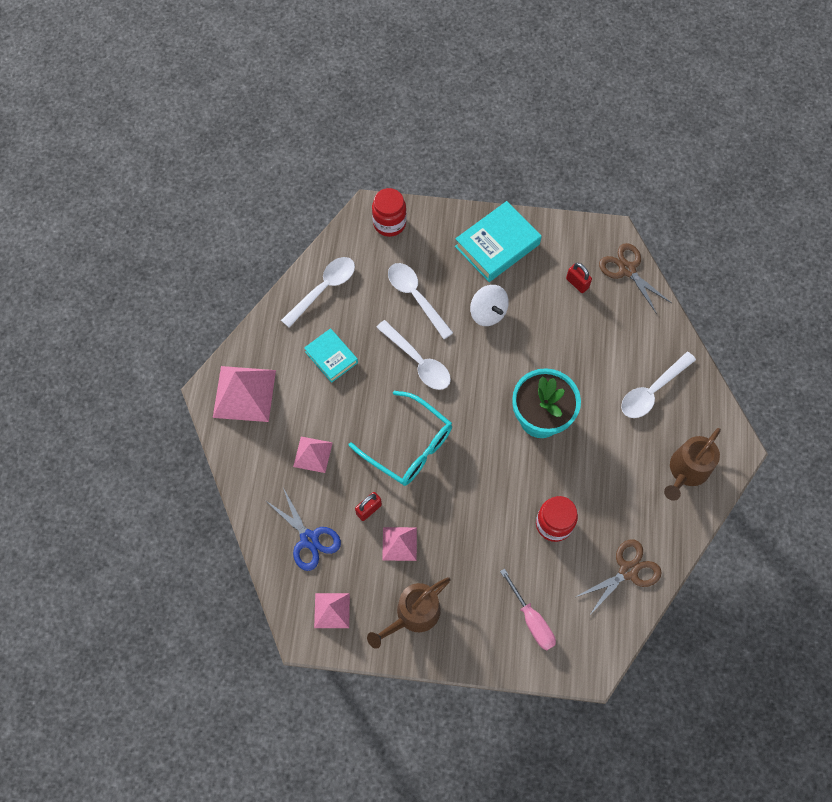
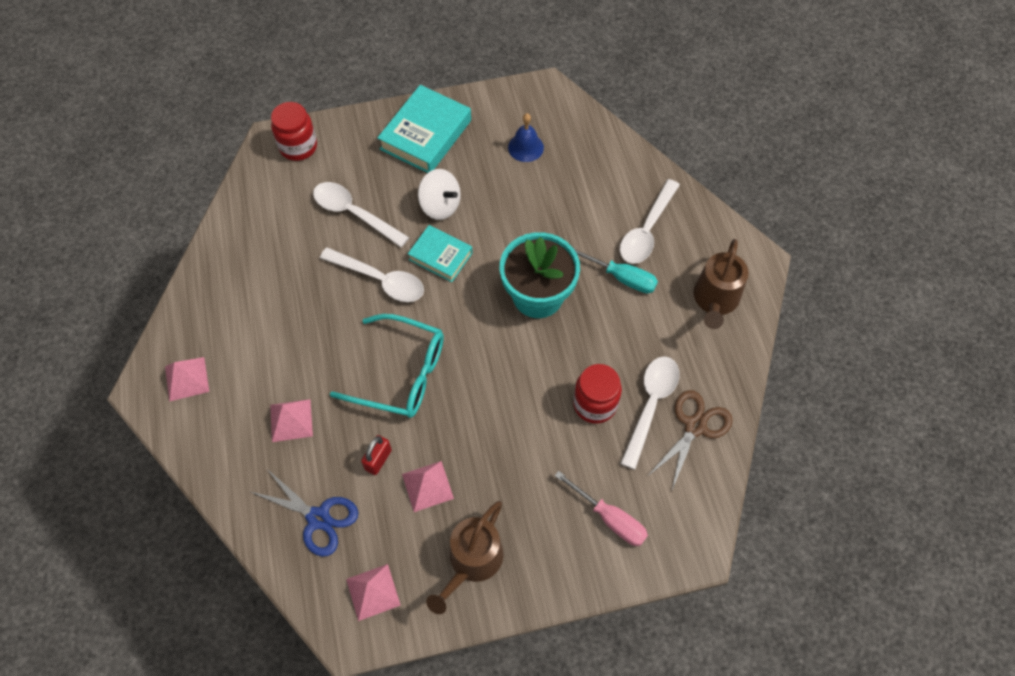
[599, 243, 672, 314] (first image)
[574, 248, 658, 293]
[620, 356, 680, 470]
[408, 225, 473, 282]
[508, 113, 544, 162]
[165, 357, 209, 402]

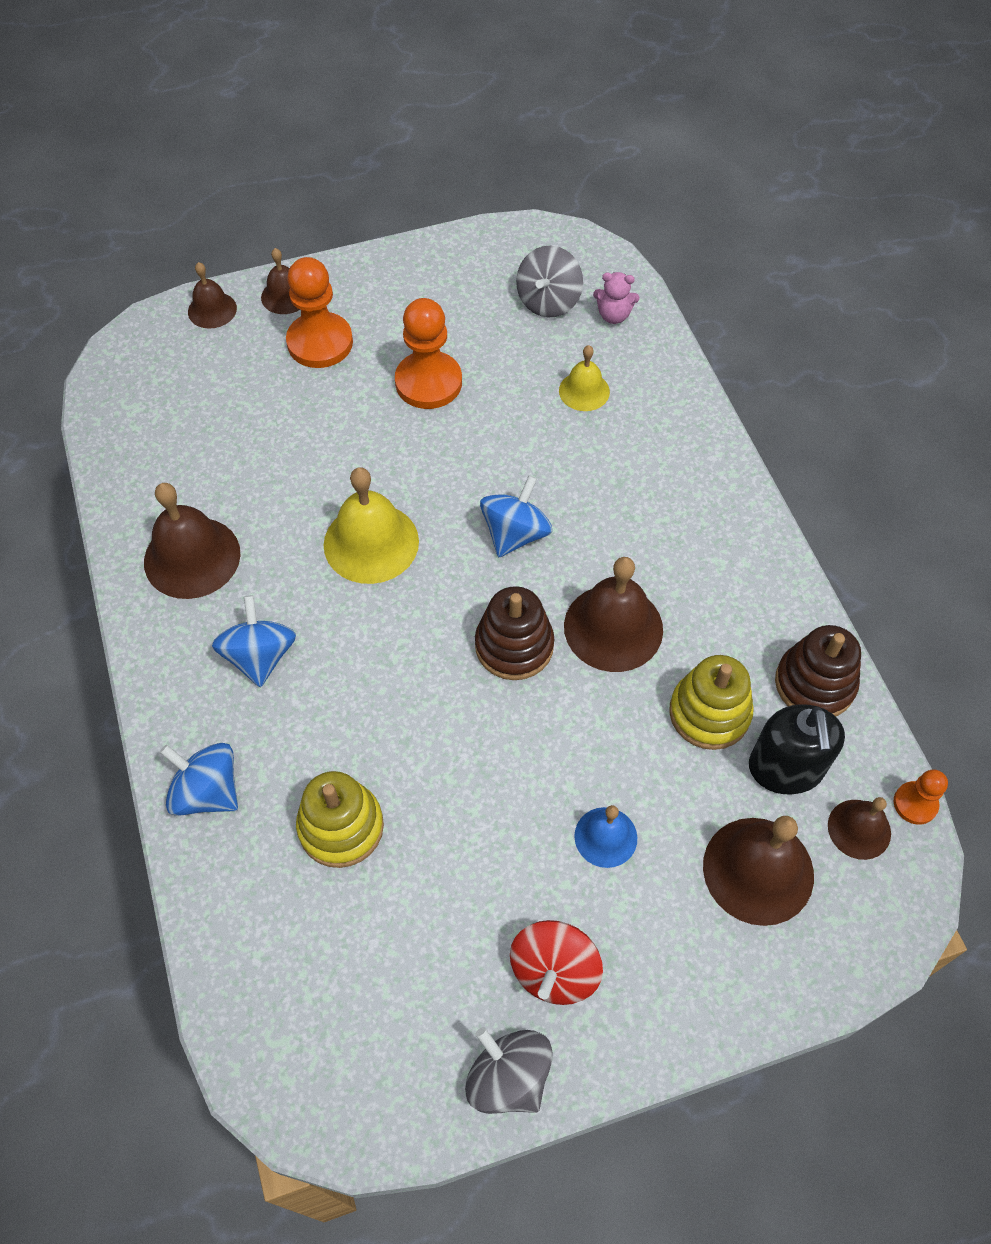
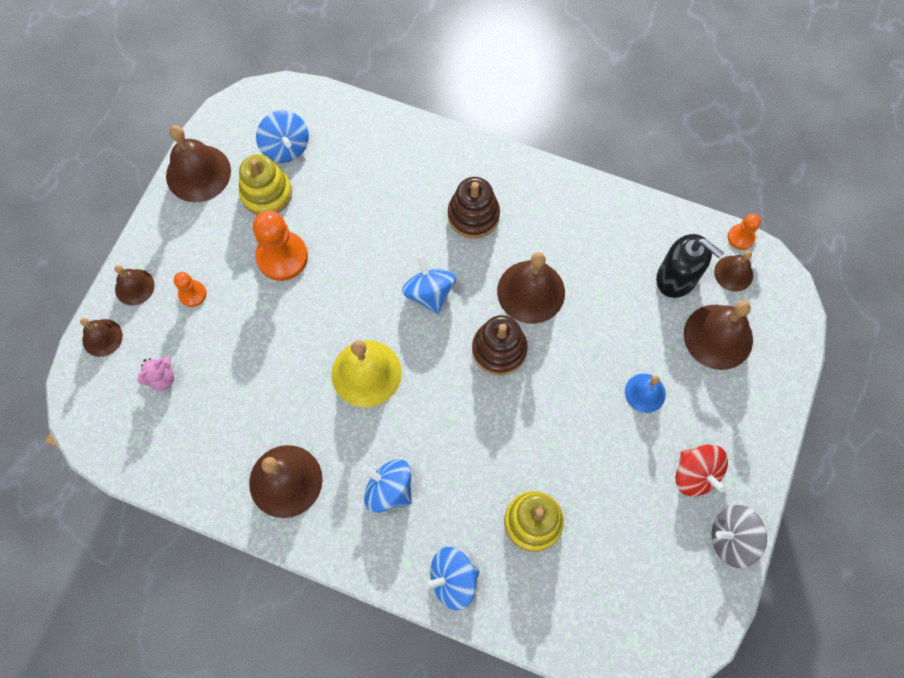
[559, 345, 610, 411] (first image)
[166, 125, 231, 202]
[137, 356, 175, 391]
[239, 154, 292, 215]
[448, 177, 500, 239]
[256, 110, 309, 163]
[174, 272, 206, 307]

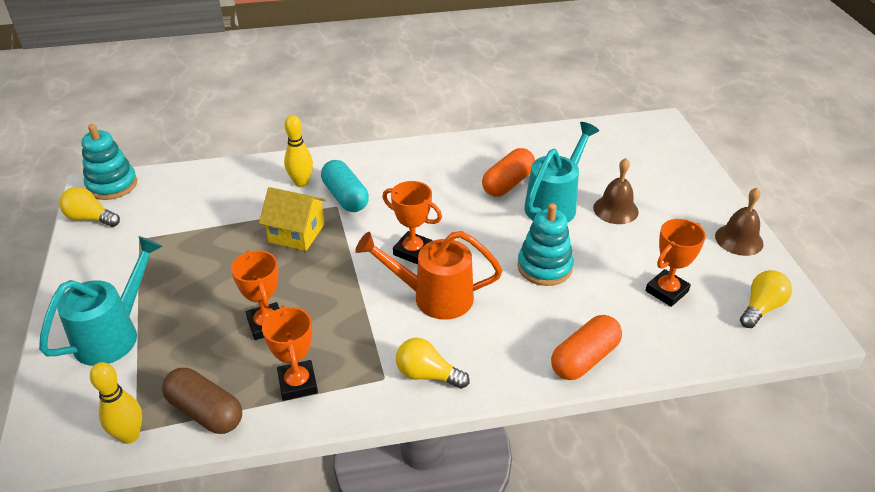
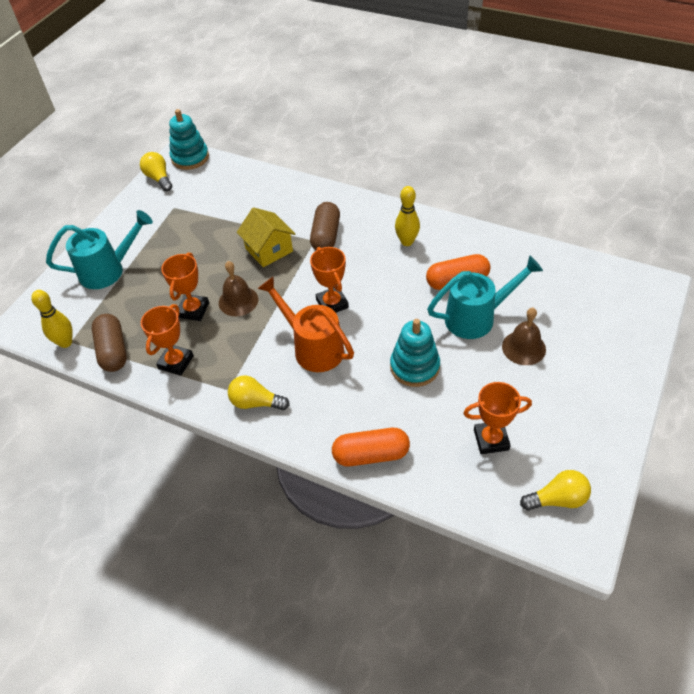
[395, 186, 420, 246]
[219, 261, 258, 316]
[310, 202, 340, 250]
[228, 376, 290, 410]

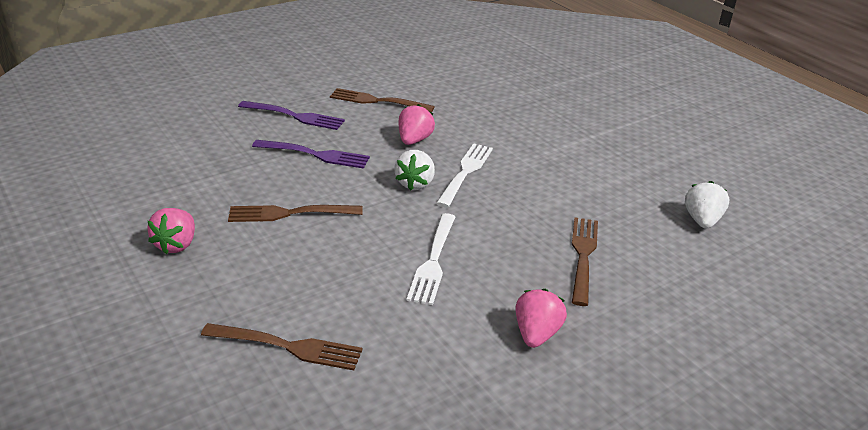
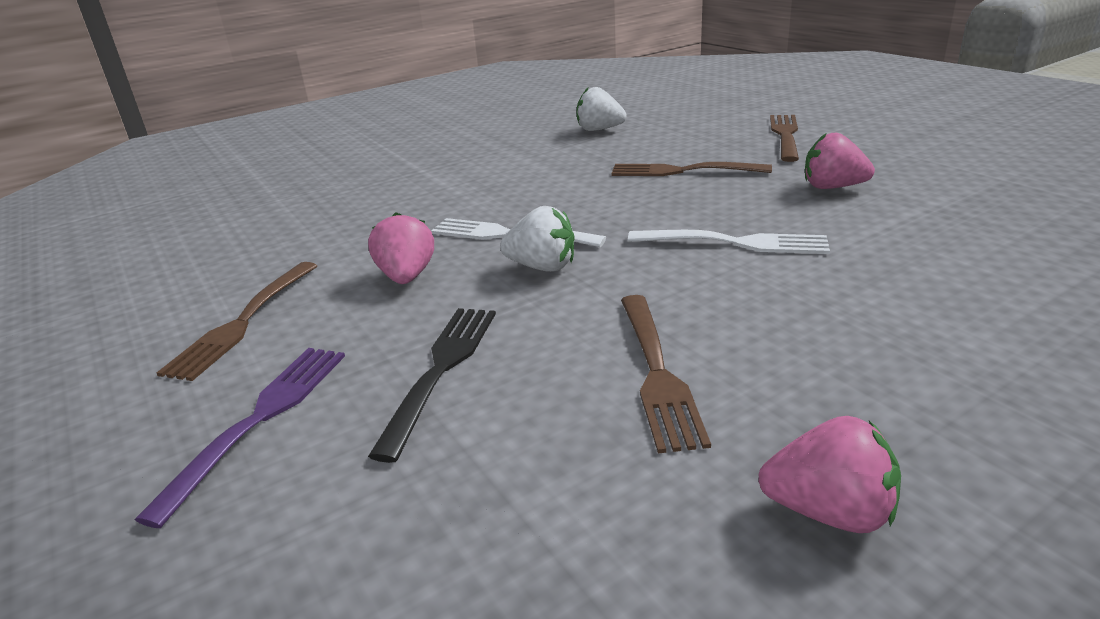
[770, 115, 799, 162]
[368, 308, 496, 463]
[368, 212, 434, 284]

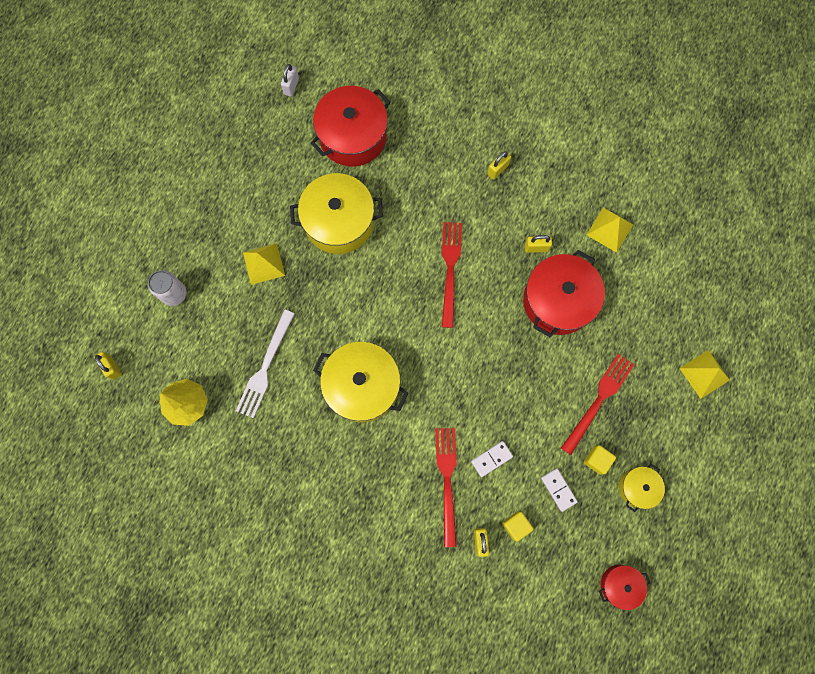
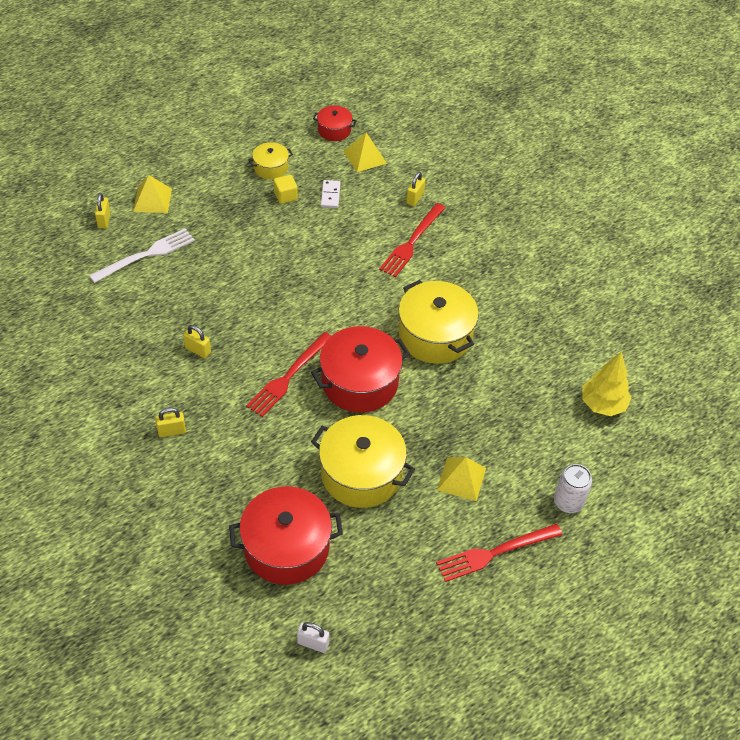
[471, 441, 513, 477] (first image)
[502, 511, 533, 542] (first image)
[95, 193, 110, 228]
[89, 228, 195, 283]
[311, 326, 410, 413]
[436, 524, 563, 582]
[344, 132, 387, 172]
[297, 622, 329, 653]

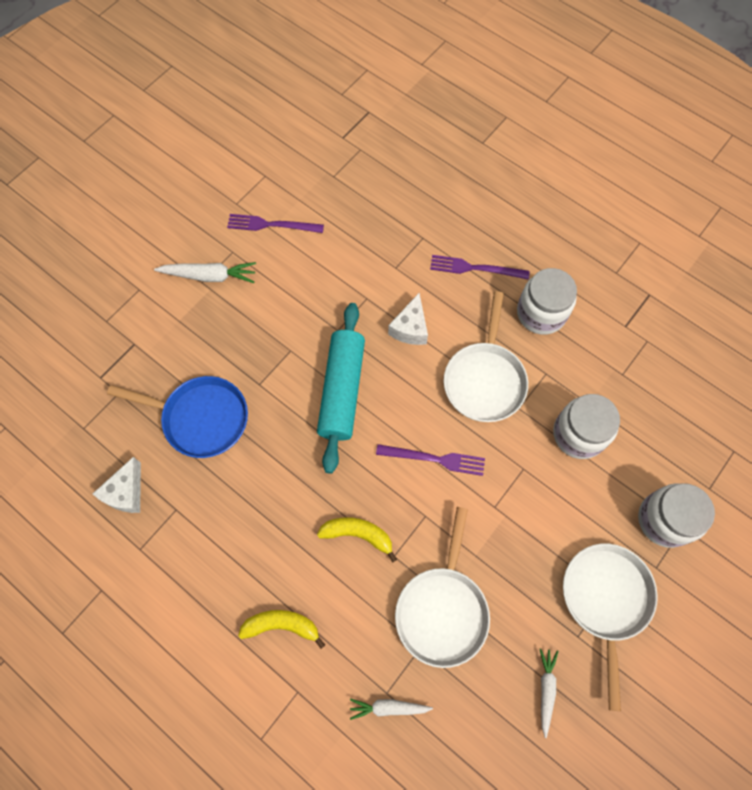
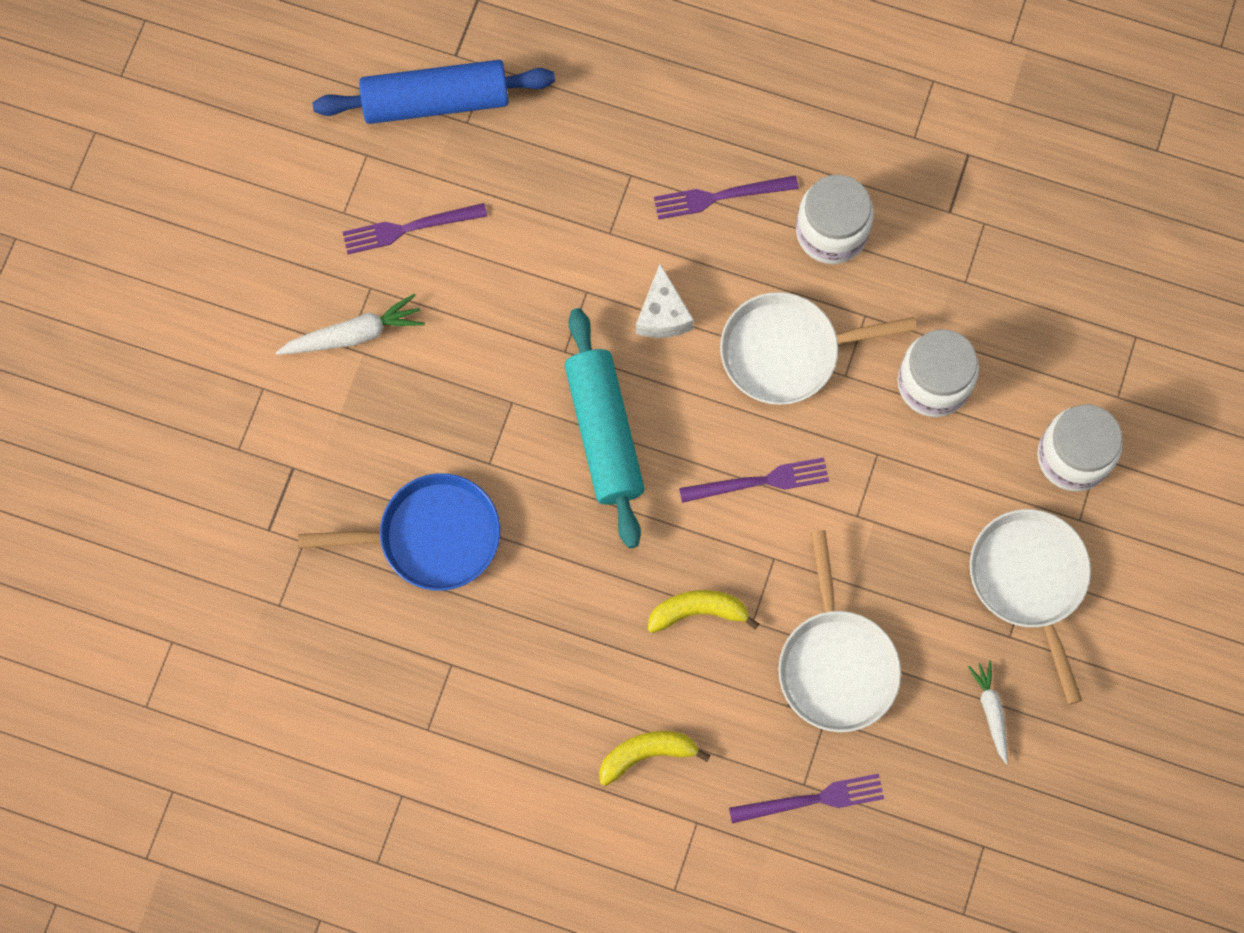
[92, 457, 141, 513] (first image)
[313, 60, 555, 124]
[729, 774, 884, 823]
[720, 292, 917, 405]

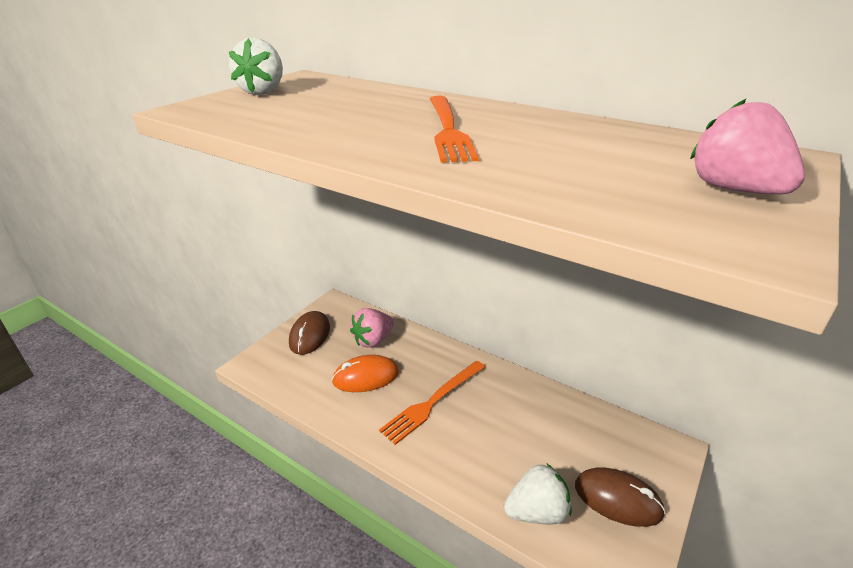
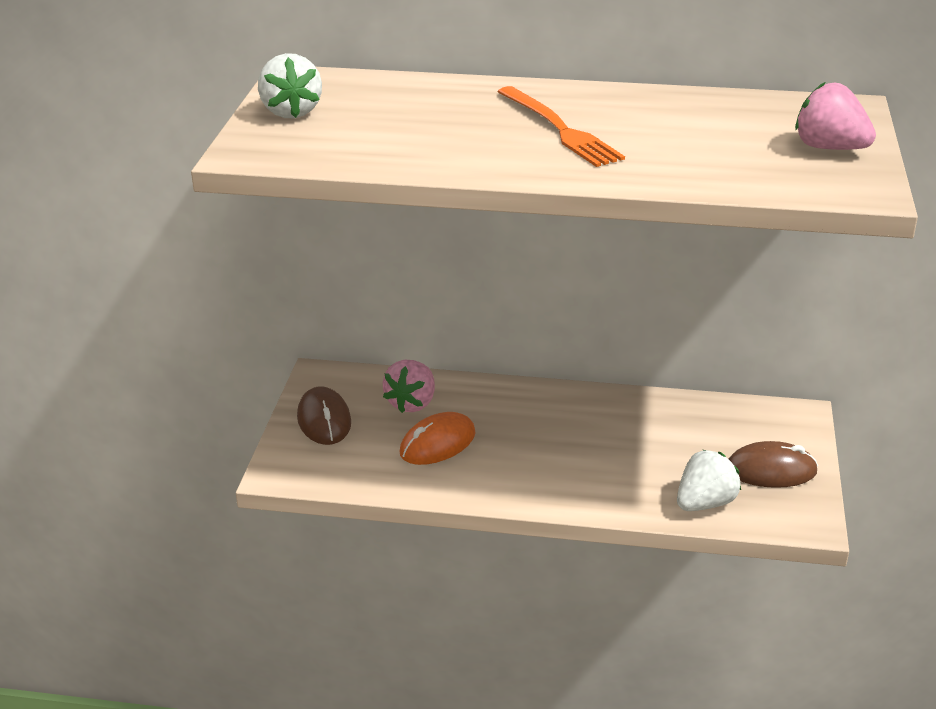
[379, 361, 485, 445] (first image)

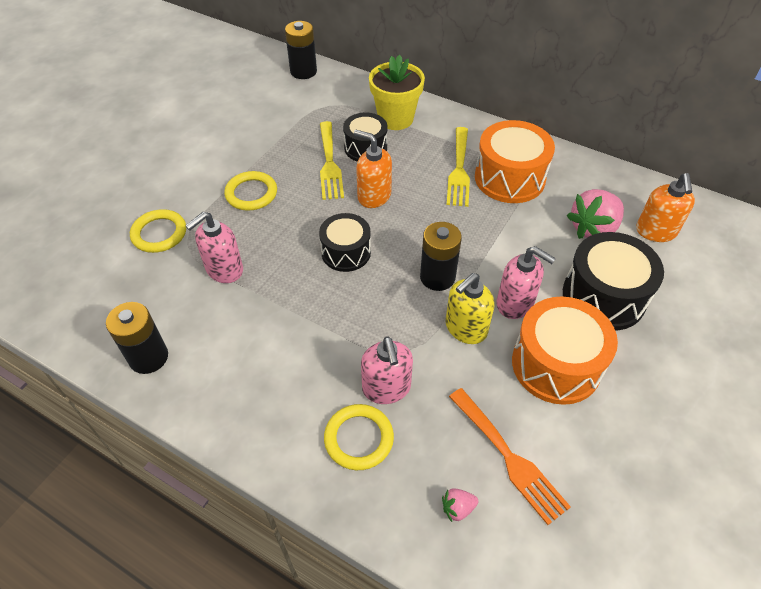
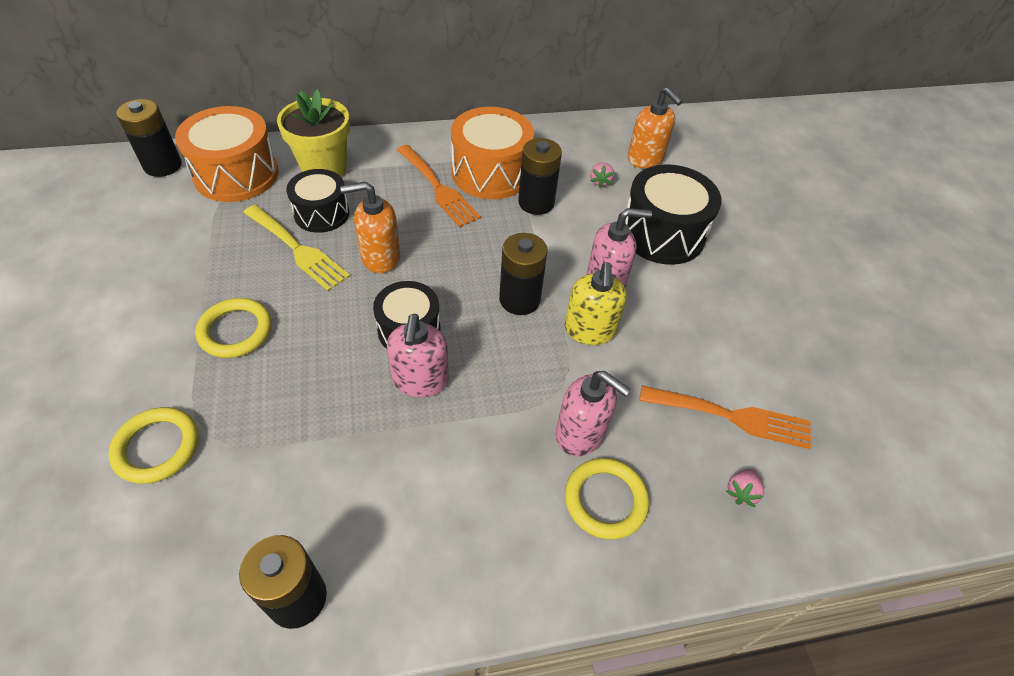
[518, 138, 562, 215]
[387, 314, 449, 398]
[175, 106, 279, 202]
[397, 145, 481, 228]
[590, 163, 614, 188]

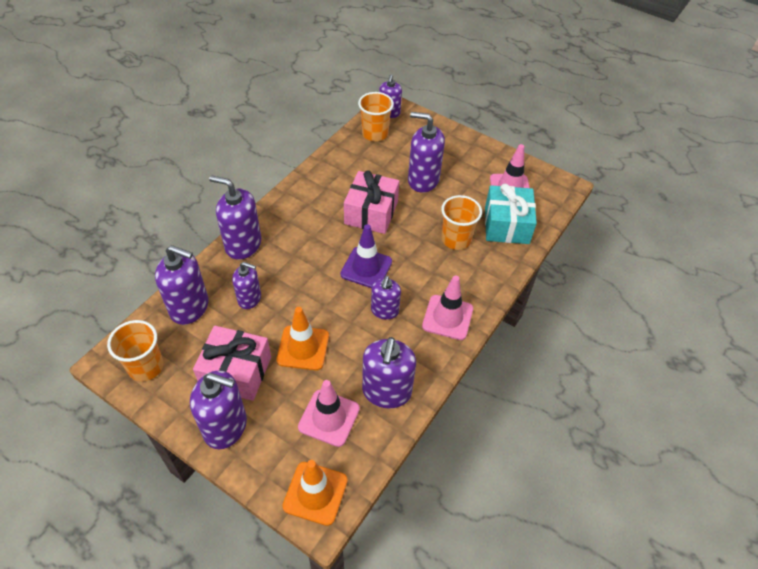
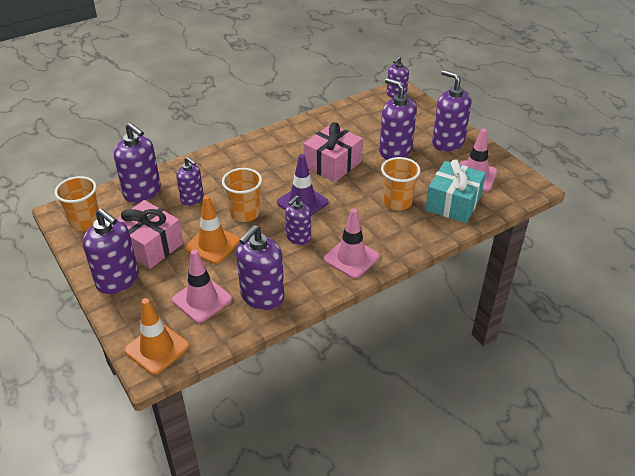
[432, 70, 471, 152]
[222, 168, 262, 222]

